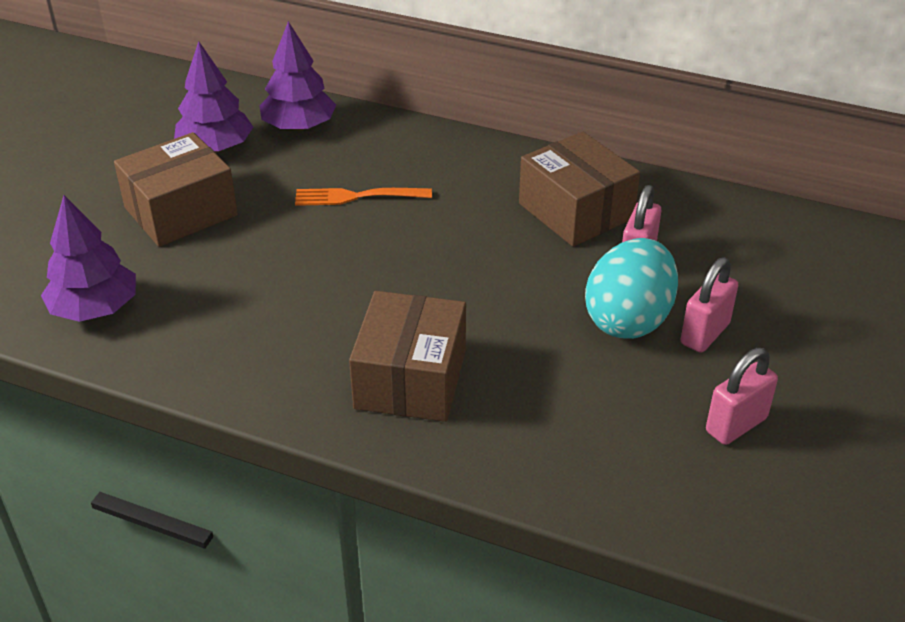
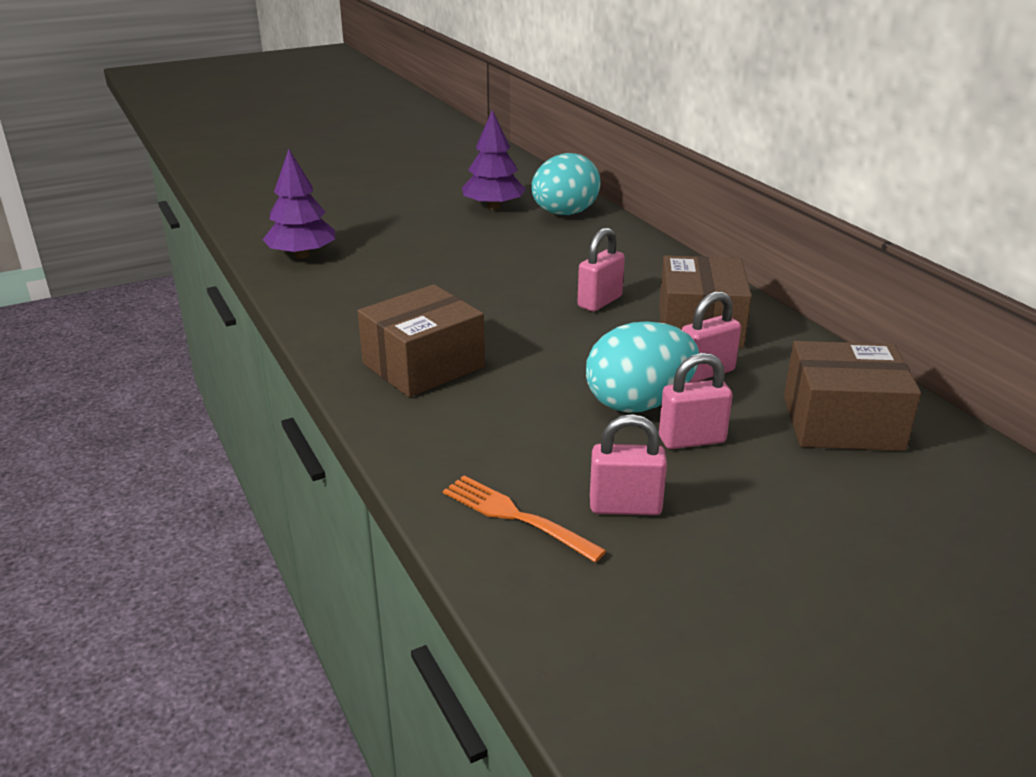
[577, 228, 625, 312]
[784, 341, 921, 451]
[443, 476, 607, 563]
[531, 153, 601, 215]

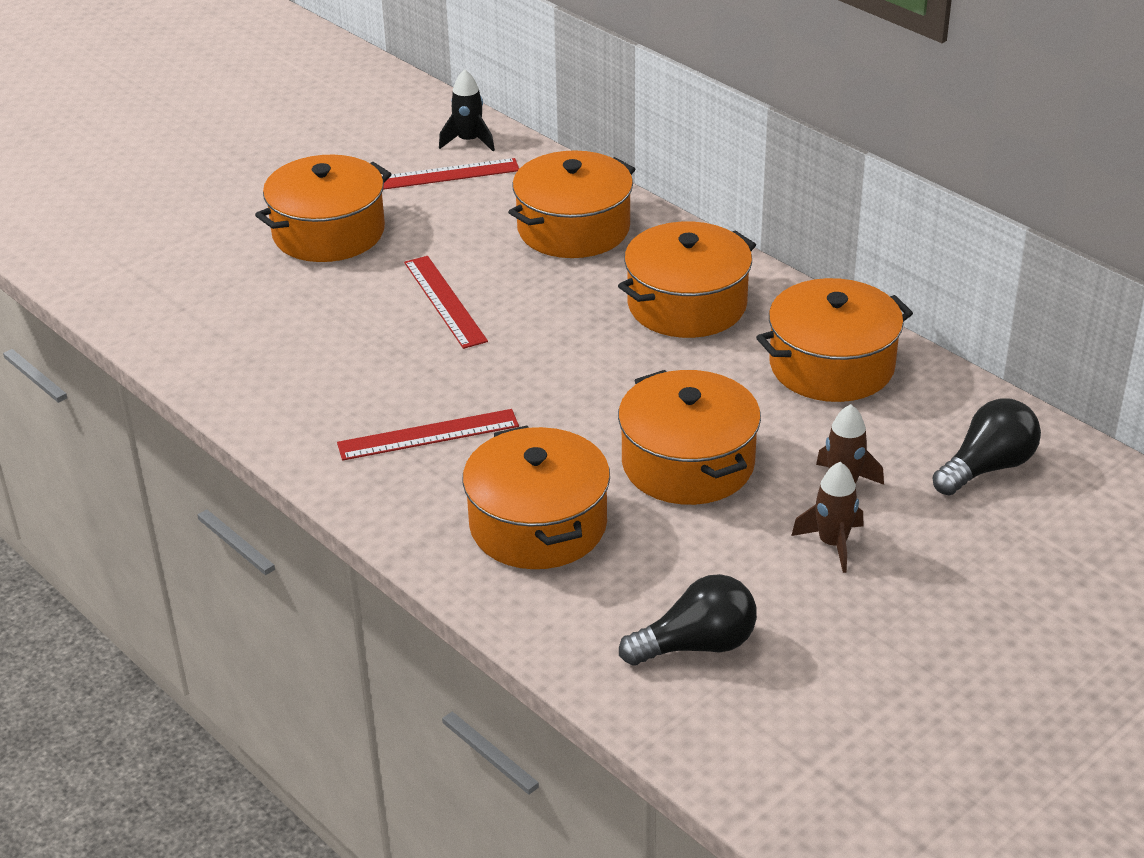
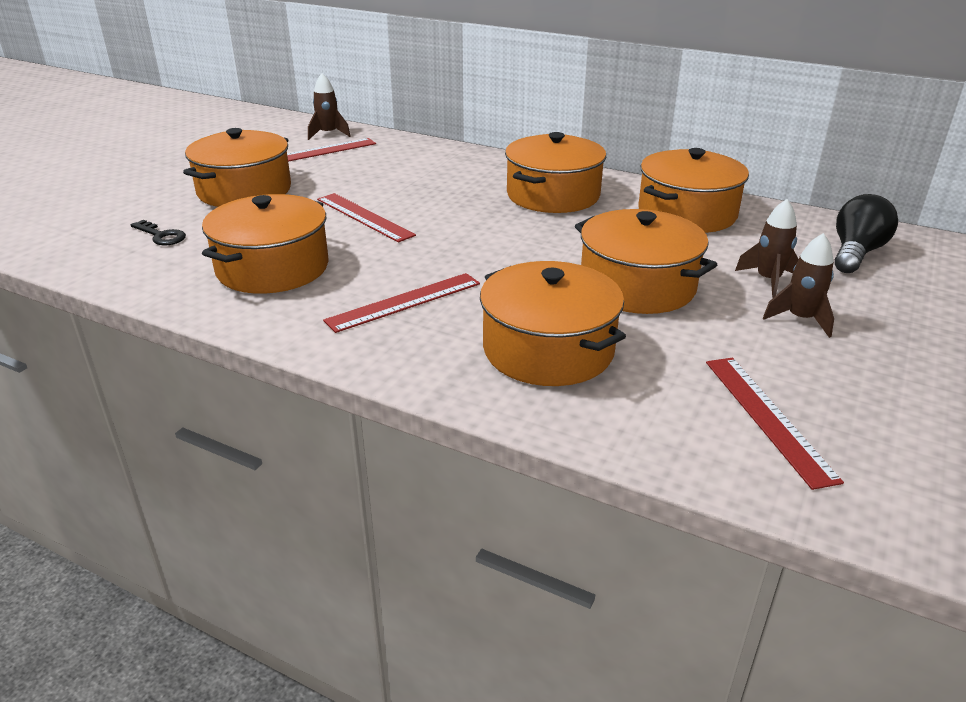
[131, 220, 186, 246]
[202, 194, 329, 294]
[706, 357, 844, 490]
[308, 73, 351, 140]

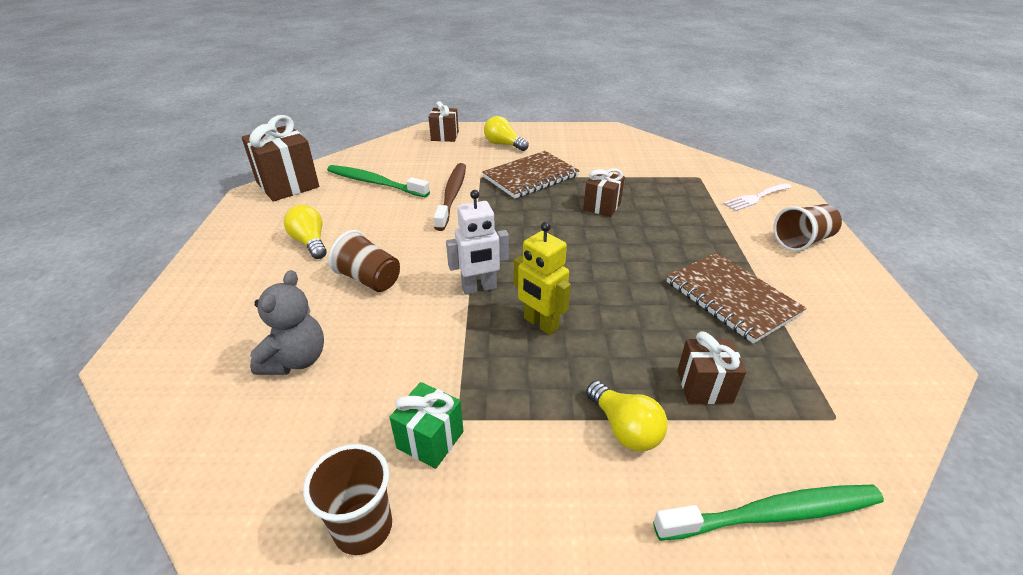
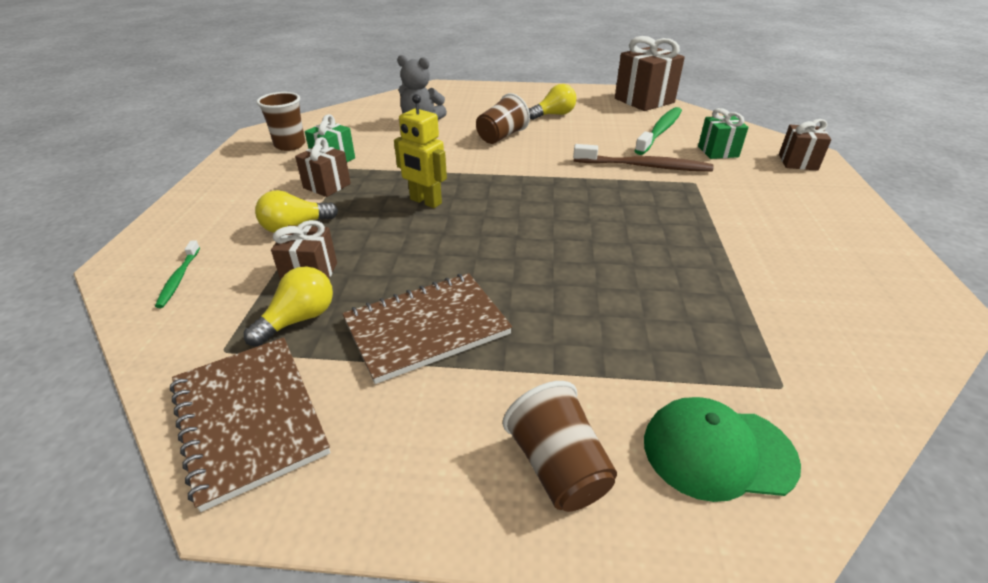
[446, 190, 509, 295] (first image)
[698, 108, 749, 159]
[170, 337, 330, 512]
[244, 266, 333, 347]
[295, 137, 351, 197]
[644, 397, 801, 502]
[394, 94, 447, 208]
[155, 240, 200, 308]

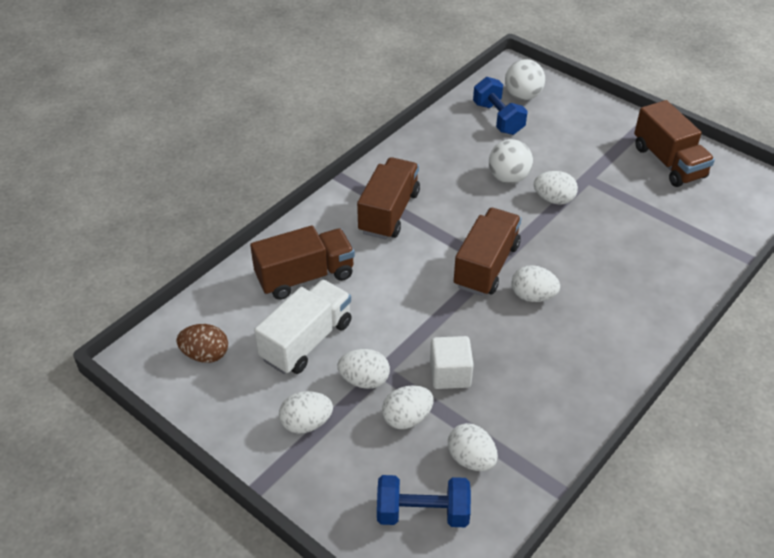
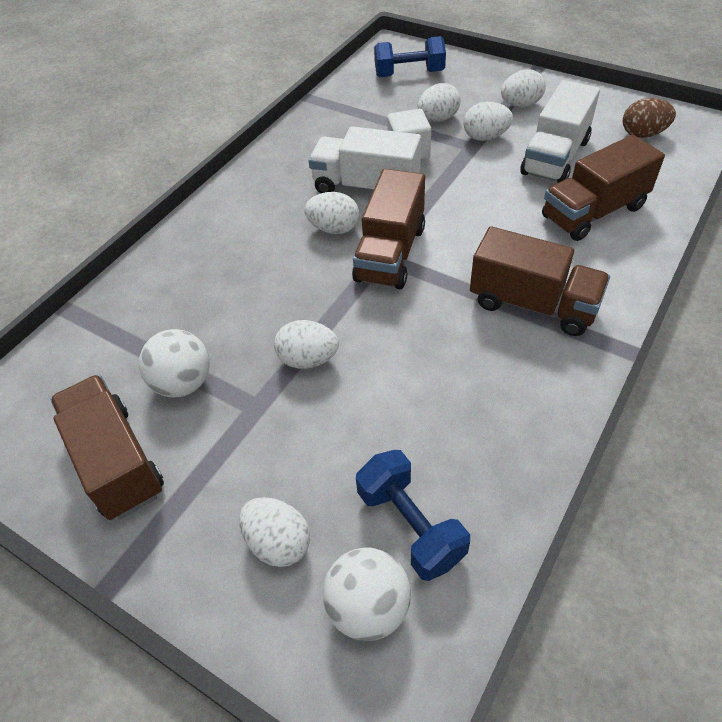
[309, 126, 421, 193]
[239, 497, 310, 567]
[139, 329, 210, 397]
[470, 226, 610, 336]

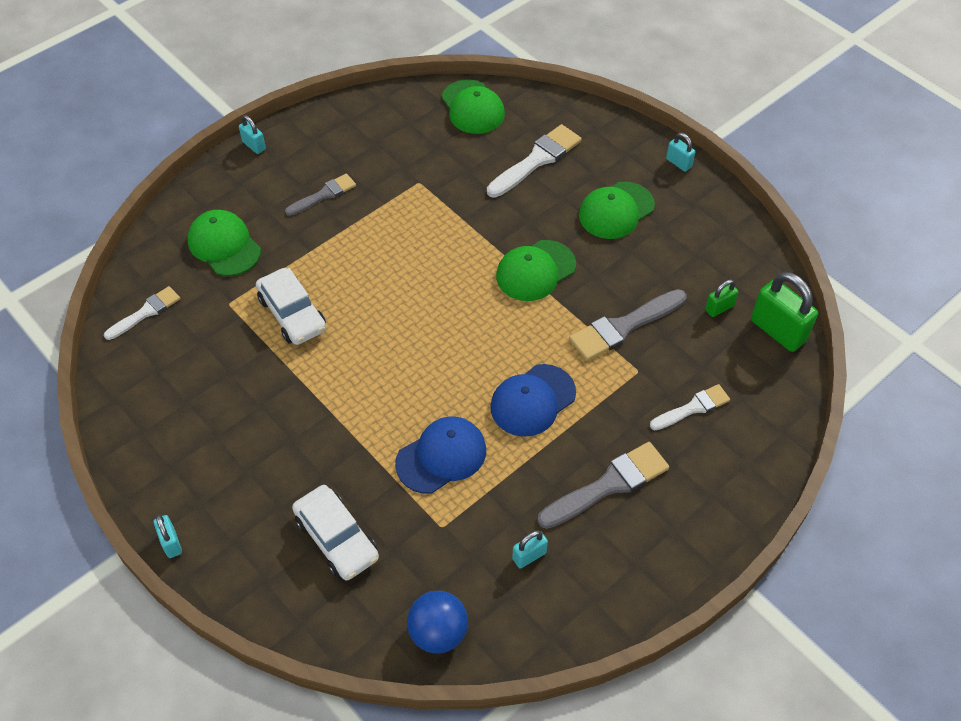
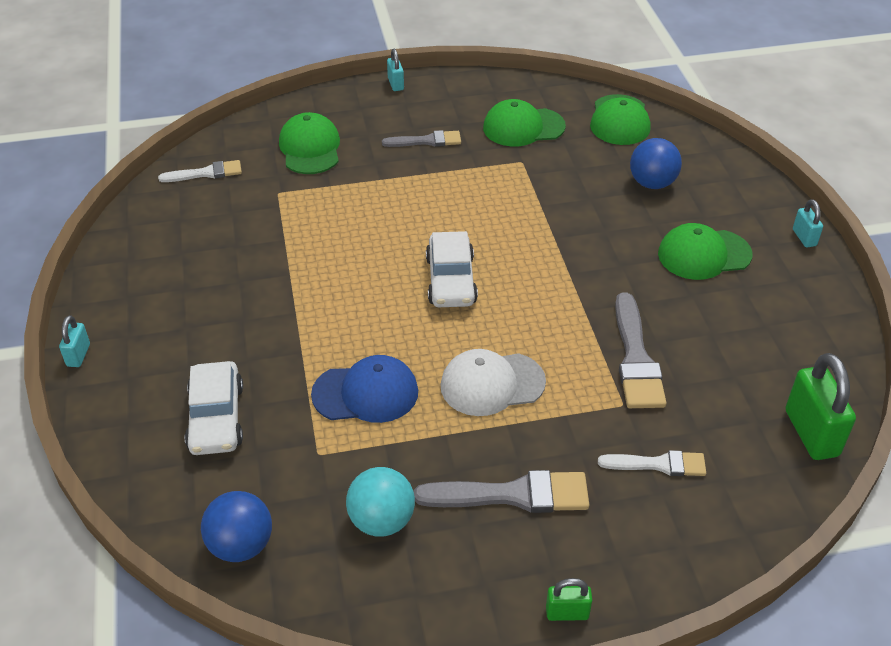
[426, 231, 478, 307]
[483, 99, 566, 146]
[546, 578, 592, 621]
[630, 138, 682, 189]
[346, 467, 415, 537]
[441, 349, 546, 416]
[615, 293, 666, 408]

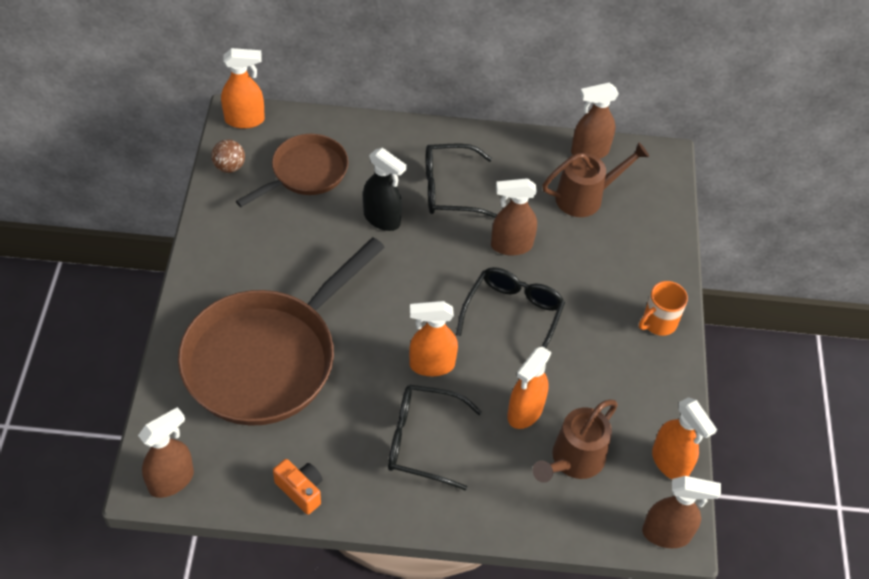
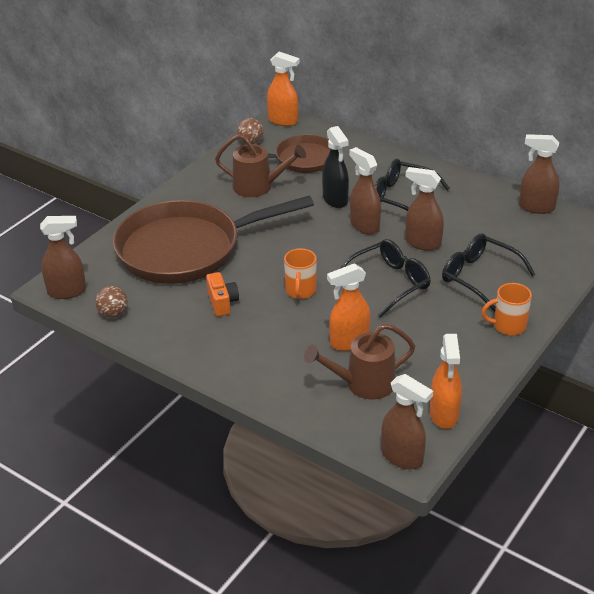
[95, 286, 128, 318]
[349, 147, 381, 235]
[206, 272, 239, 317]
[442, 233, 535, 312]
[215, 134, 306, 197]
[284, 249, 316, 299]

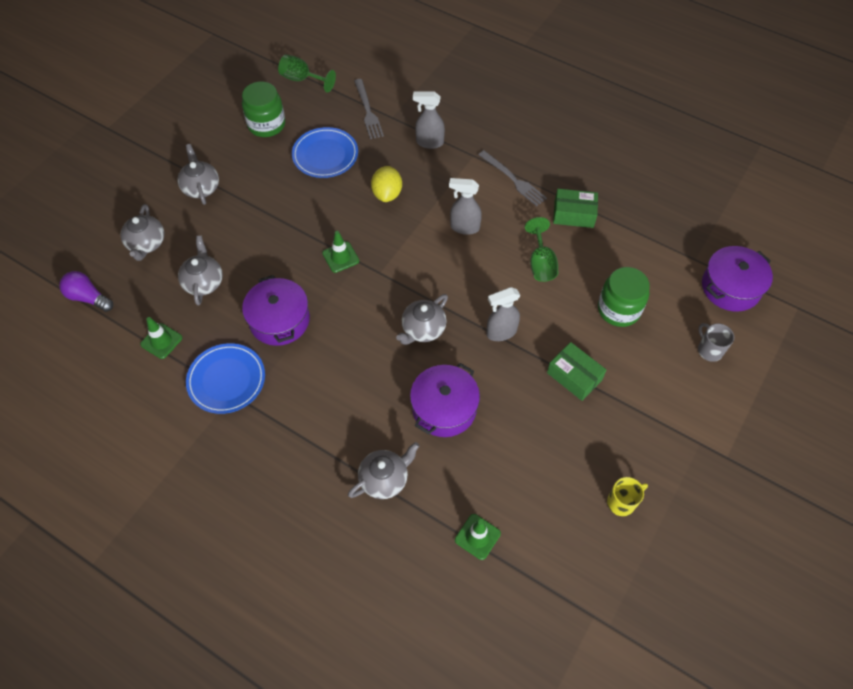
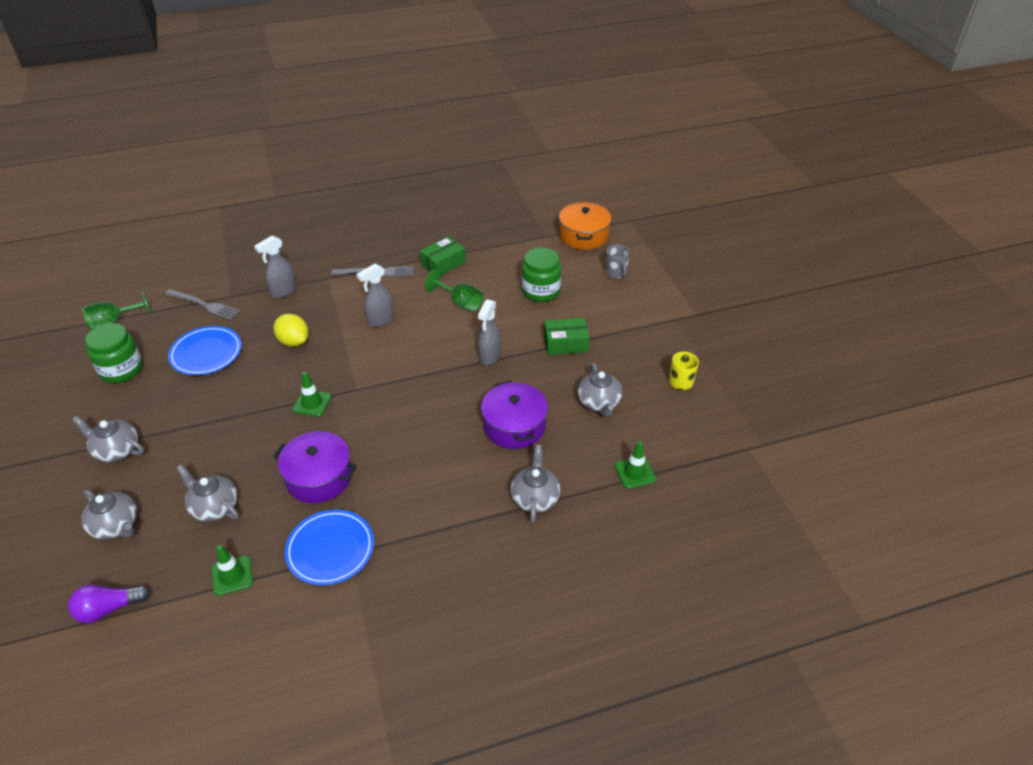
[578, 363, 622, 417]
[559, 202, 611, 250]
[605, 244, 630, 278]

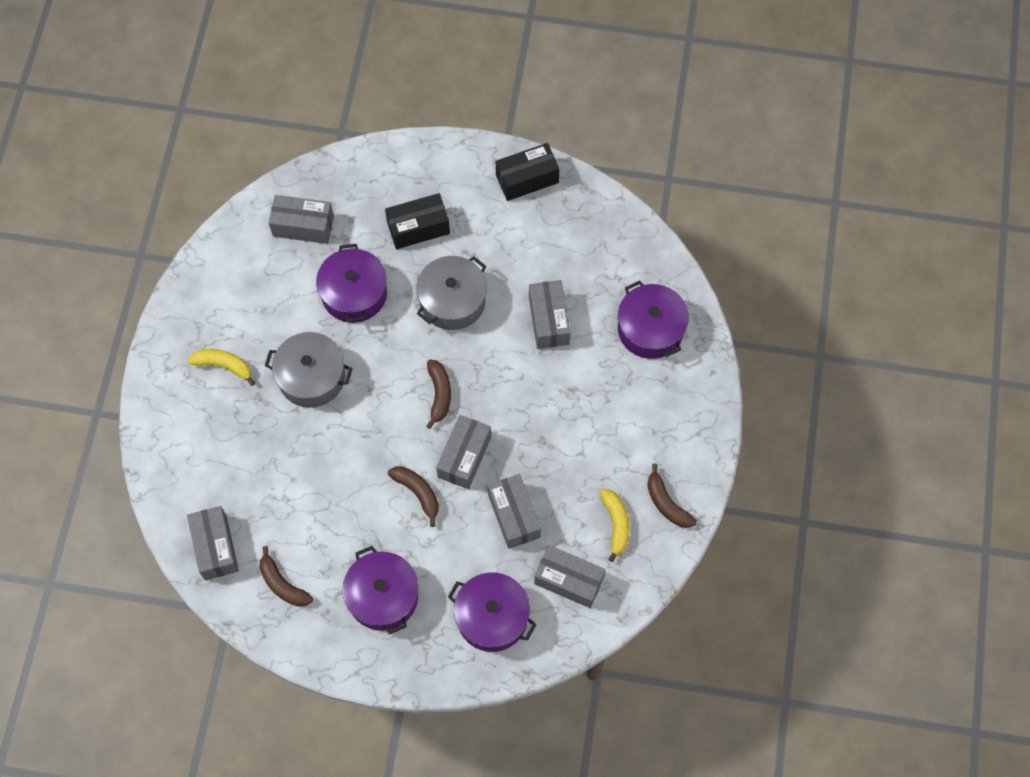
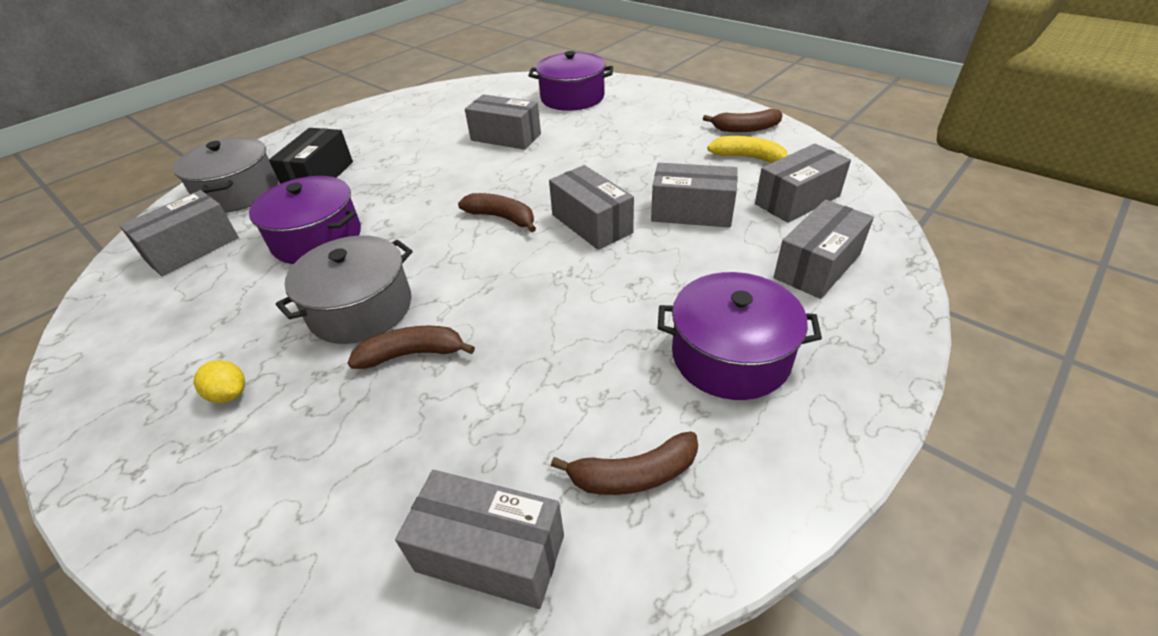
[496, 143, 560, 201] (first image)
[348, 326, 475, 369]
[173, 137, 278, 213]
[194, 360, 245, 403]
[774, 200, 874, 299]

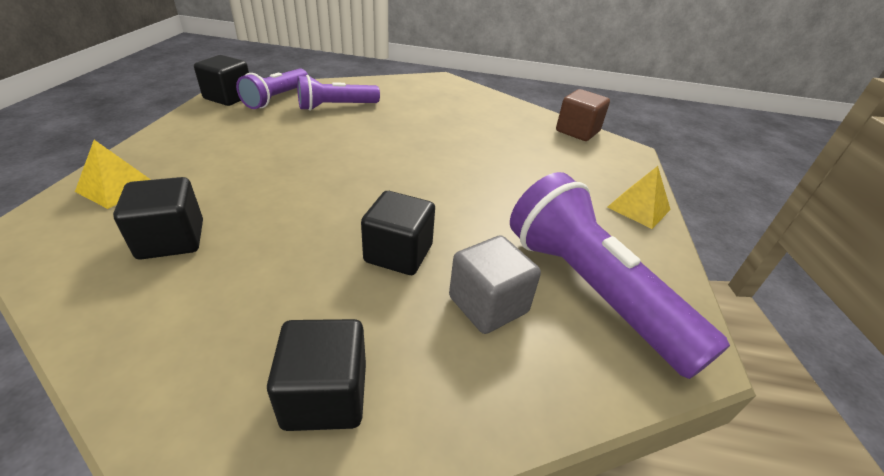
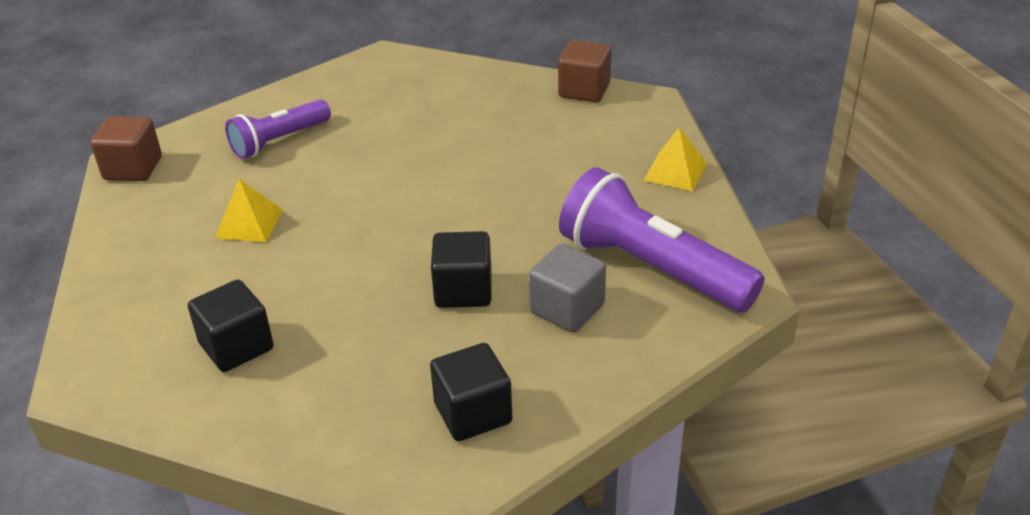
[236, 69, 308, 109] (first image)
[215, 179, 283, 242]
[91, 116, 162, 181]

